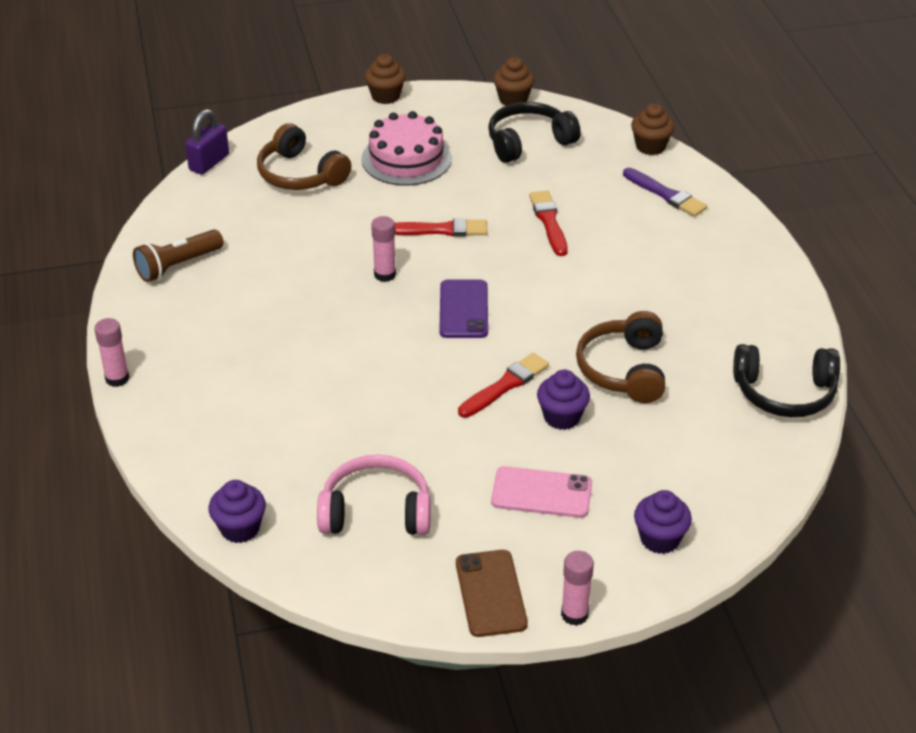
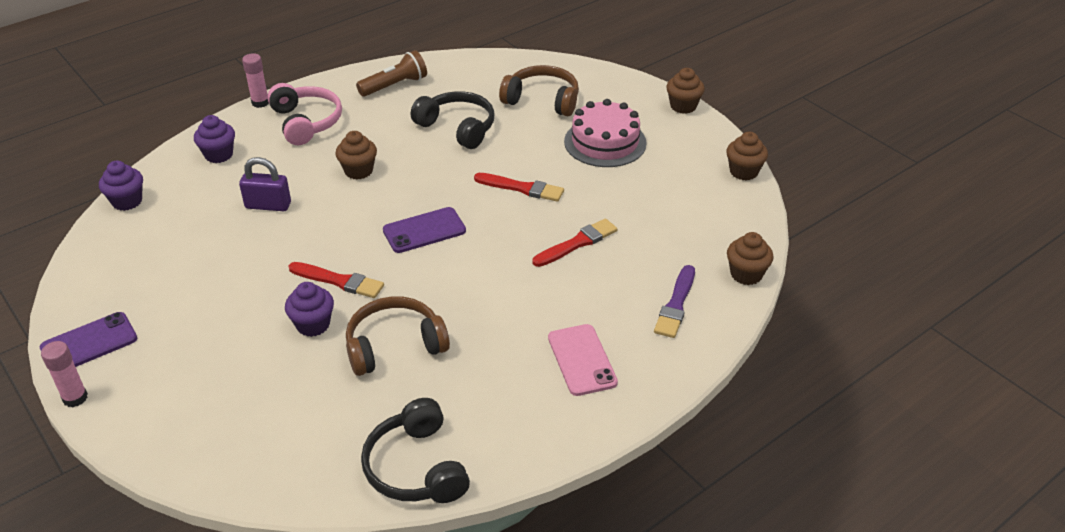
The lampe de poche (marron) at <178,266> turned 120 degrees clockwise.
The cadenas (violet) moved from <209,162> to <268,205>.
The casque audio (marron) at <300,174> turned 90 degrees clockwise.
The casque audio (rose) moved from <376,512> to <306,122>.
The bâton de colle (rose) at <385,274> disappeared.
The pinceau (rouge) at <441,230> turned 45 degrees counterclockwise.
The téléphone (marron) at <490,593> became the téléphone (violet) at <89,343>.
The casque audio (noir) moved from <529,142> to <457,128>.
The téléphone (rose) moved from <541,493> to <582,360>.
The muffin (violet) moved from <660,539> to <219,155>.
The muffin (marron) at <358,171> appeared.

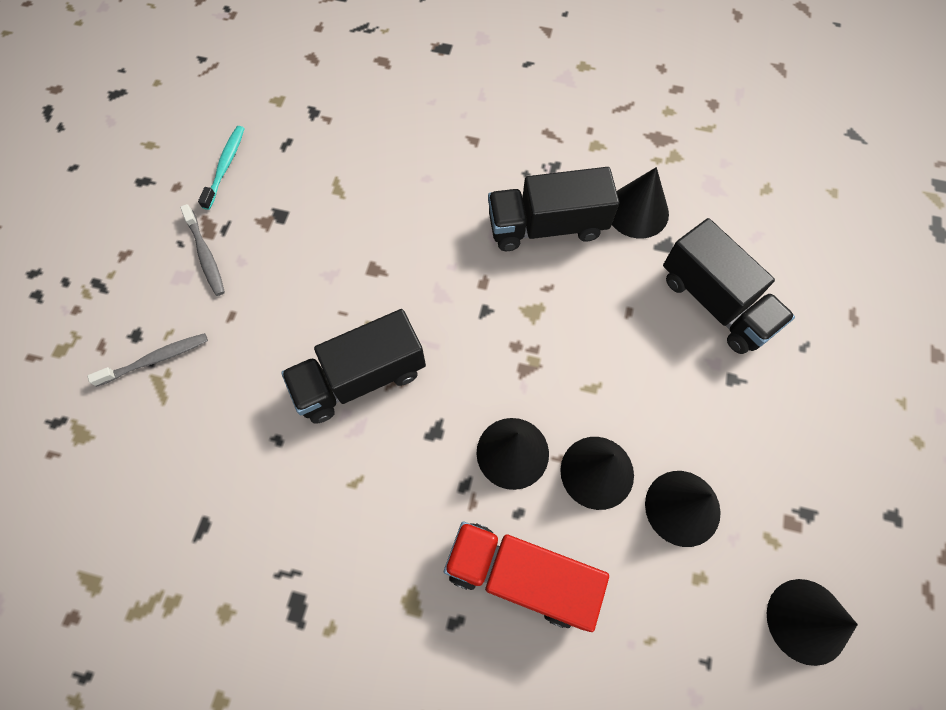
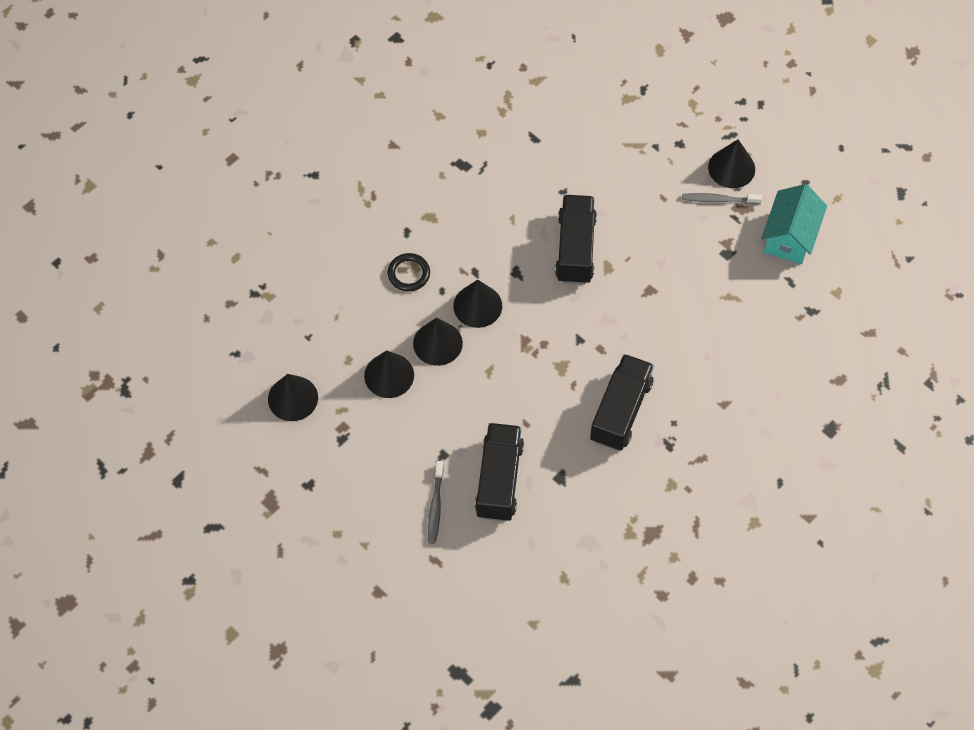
The brosse à dents (gris) moved from <155,359> to <435,506>.
The brosse à dents (turquoise) at <225,166> was replaced by the maison (turquoise) at <789,237>.
The camion (rouge) at <520,576> was replaced by the anneau (noir) at <409,274>.
The cône (noir) moved from <637,211> to <731,168>.
The camion (noir) at <715,303> turned 105 degrees clockwise.

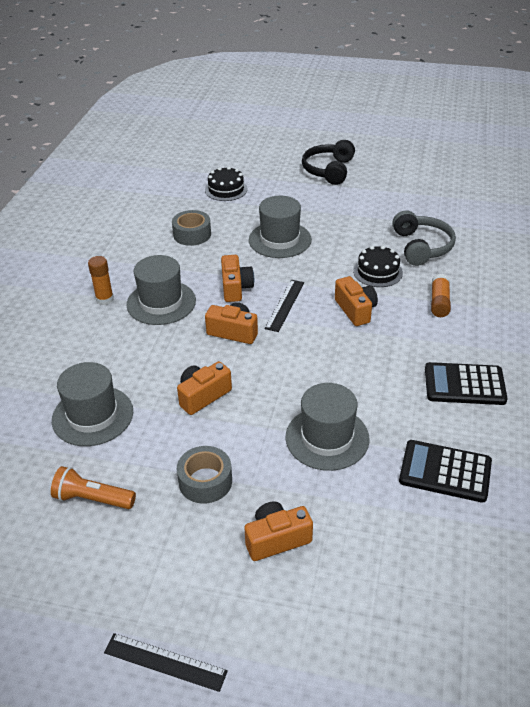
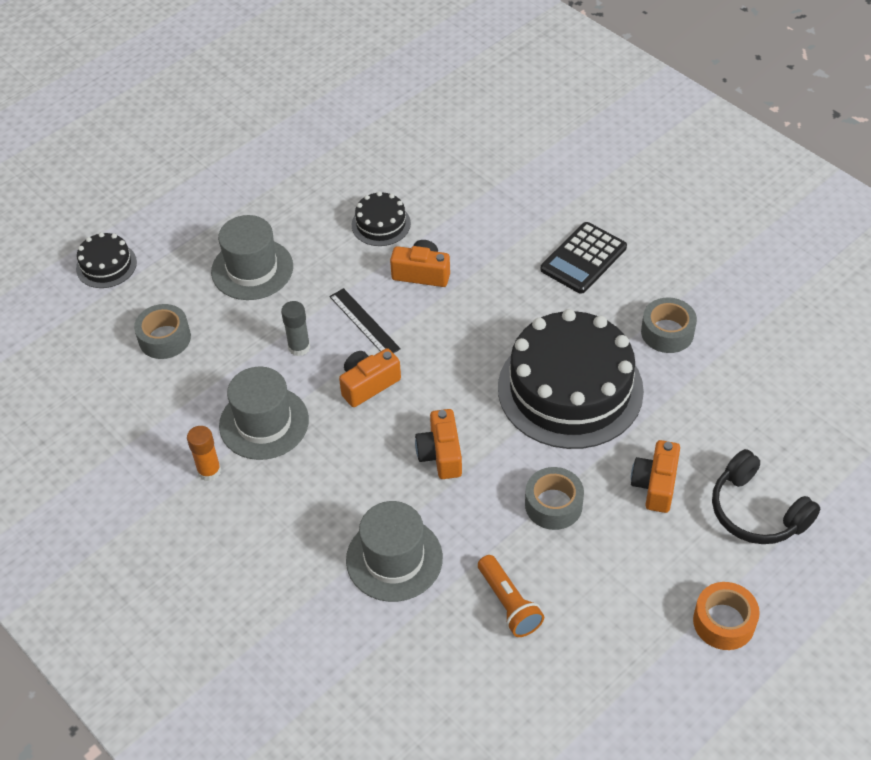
The lampe de poche (orange) at <92,499> turned 75 degrees counterclockwise.
The règle (noir) at <165,662> was replaced by the ruban adhésif (orange) at <724,622>.
The appareil photo (orange) at <236,288> was replaced by the bâton de colle (gris) at <299,347>.
The chapeau (gris) at <327,438> was replaced by the gâteau (noir) at <570,389>.
The casque audio (noir) moved from <329,170> to <756,511>.
The casque audio (gris) at <421,247> disappeared.
The calculatrice (noir) at <445,471> was replaced by the ruban adhésif (gris) at <667,332>.
The bâton de colle (orange) at <439,302> disappeared.

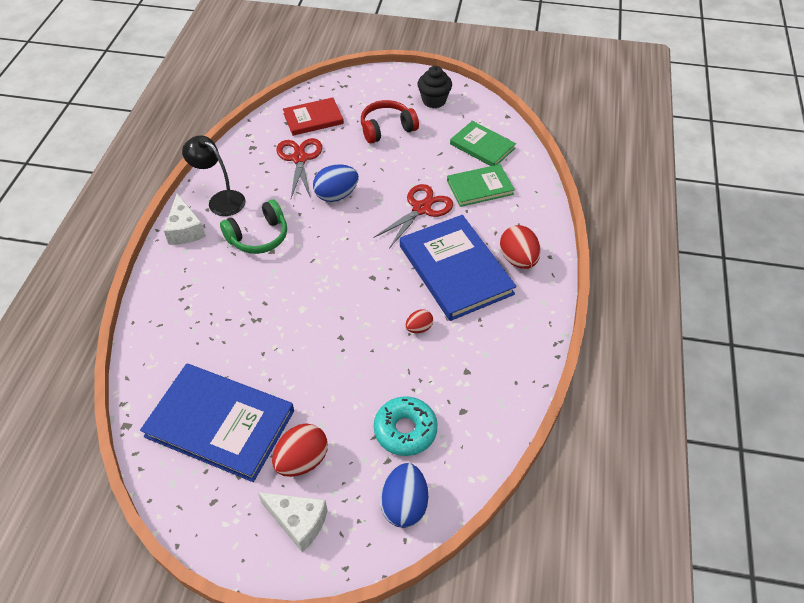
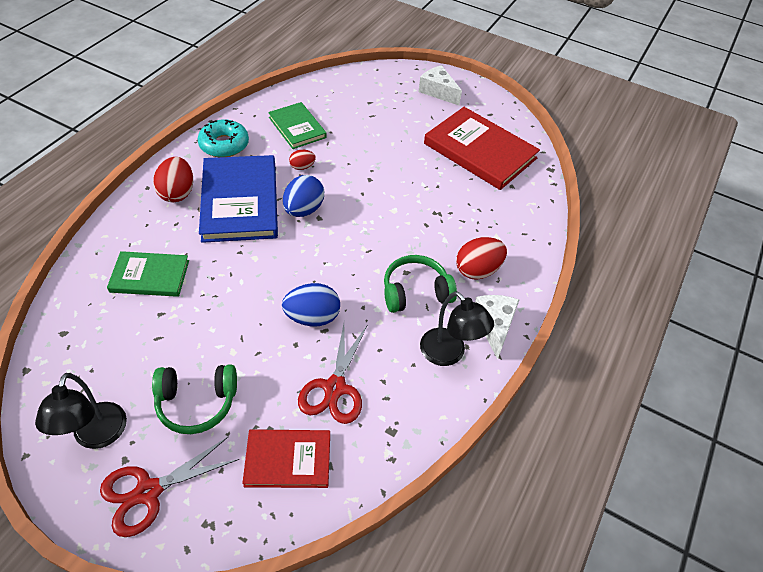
The livre (bleu) at <220,423> became the livre (rouge) at <480,151>.
The œuf (rouge) moved from <302,460> to <477,270>.
The casque audio (rouge) at <387,128> became the casque audio (vert) at <197,403>.
The ciseaux (rouge) moved from <421,208> to <148,492>.
The beignet (turquoise) moved from <405,430> to <224,145>.
The œuf (bleu) moved from <404,505> to <303,210>.
The muffin (noir) at <434,101> was replaced by the lampe (noir) at <97,436>.
The livre (vert) moved from <482,146> to <297,127>.

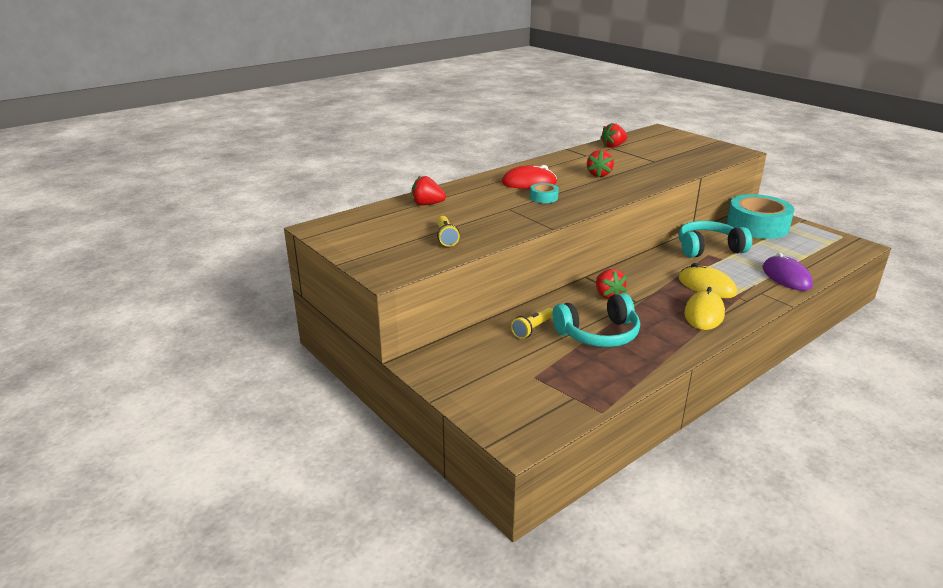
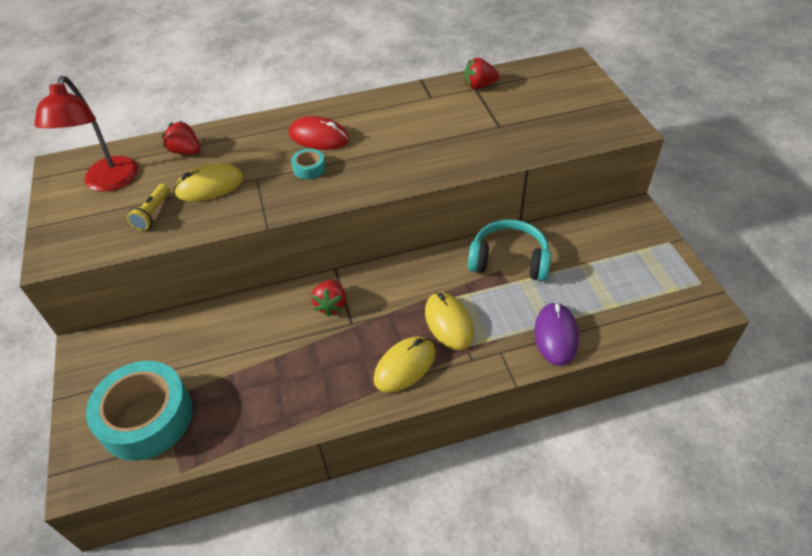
The lampe de poche (jaune) at <532,329> disappeared.
The casque audio (turquoise) at <598,334> disappeared.
The fraise (rouge) at <599,174> disappeared.
The ruban adhésif (turquoise) moved from <757,226> to <146,417>.
The lampe (rouge) at <108,182> appeared.
The souris (jaune) at <210,186> appeared.

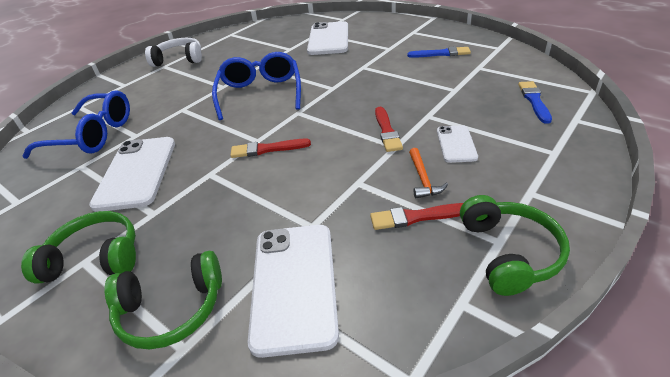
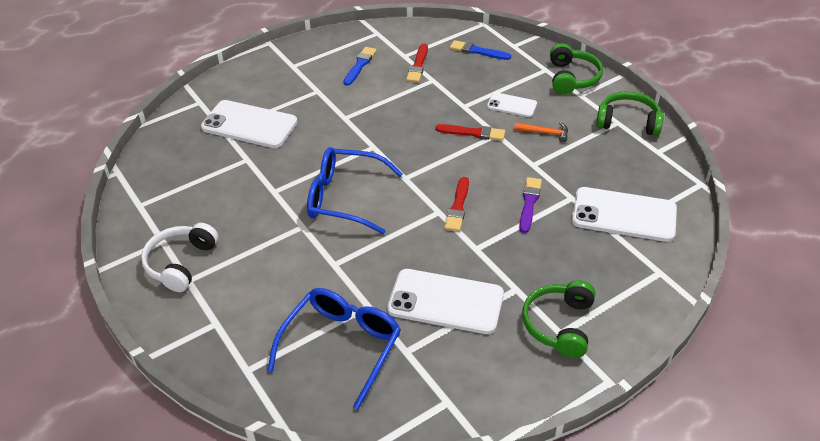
The casque audio (vert) moved from <171,310> to <572,78>.
The pinceau (rouge) moved from <416,217> to <418,65>.
The pinceau (violet) at <529,203> appeared.

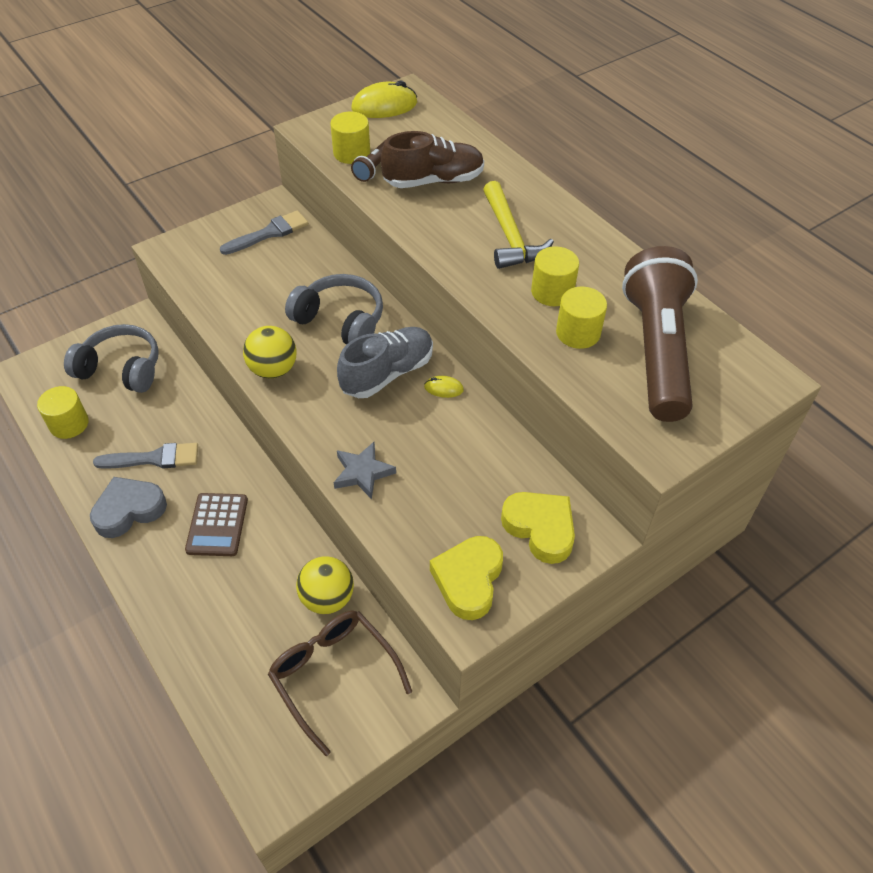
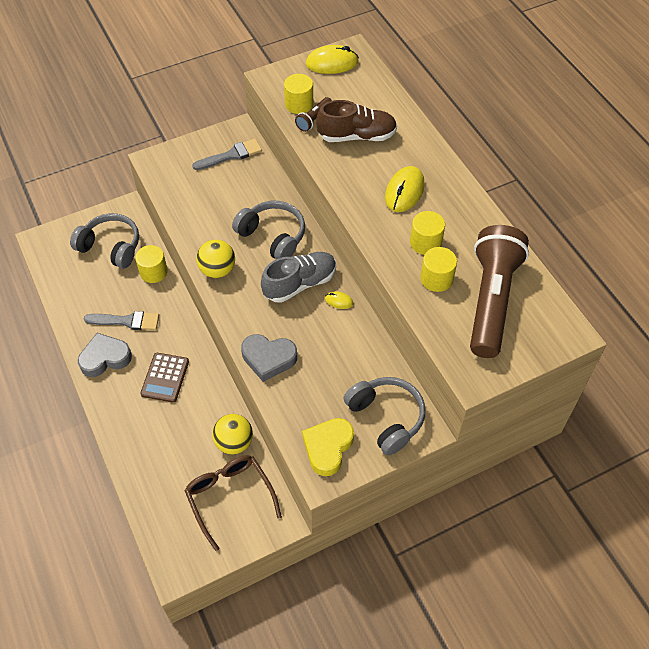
The cylindre (jaune) moved from <69,424> to <153,272>.
The étoile (gris) at <362,473> was replaced by the cœur (gris) at <268,358>.
The marteau (jaune) at <510,236> was replaced by the souris (jaune) at <404,191>.
The cœur (jaune) at <540,528> was replaced by the casque audio (gris) at <386,418>.

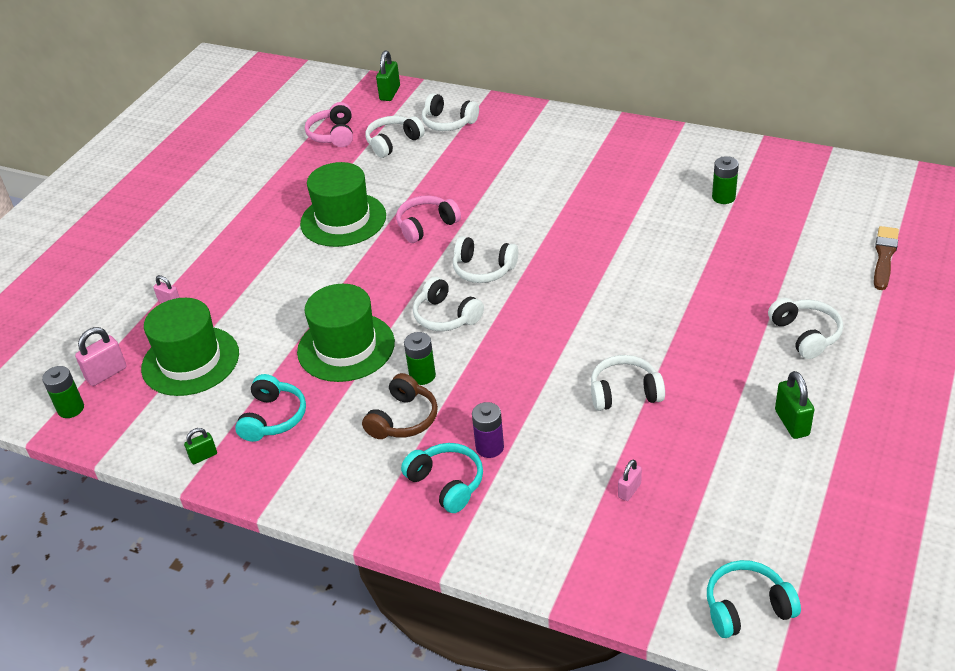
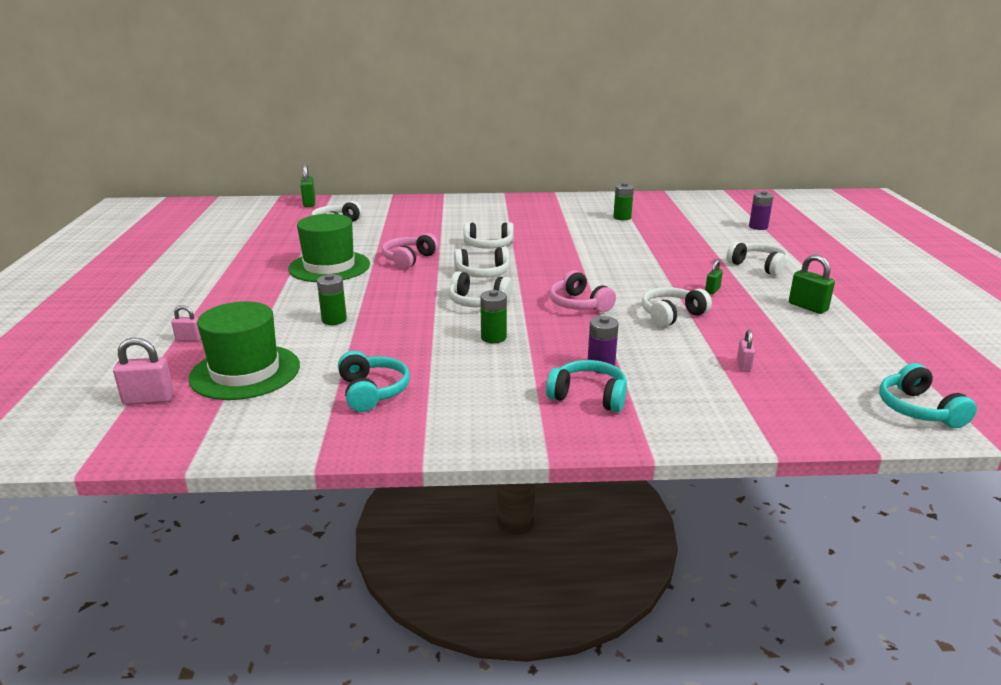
The pile (vert) moved from <71,409> to <334,320>.
The cadenas (rose) at <106,374> turned 60 degrees clockwise.
The cadenas (vert) moved from <203,456> to <712,290>.
The chapeau (vert) at <346,347> disappeared.
The casque audio (rose) moved from <333,135> to <579,304>.
The casque audio (marron) at <403,419> disappeared.
The casque audio (blanc) moved from <448,122> to <488,246>.
The casque audio (turquoise) at <747,607> turned 60 degrees counterclockwise.
The pinceau (marron) at <884,256> was replaced by the pile (violet) at <758,227>.

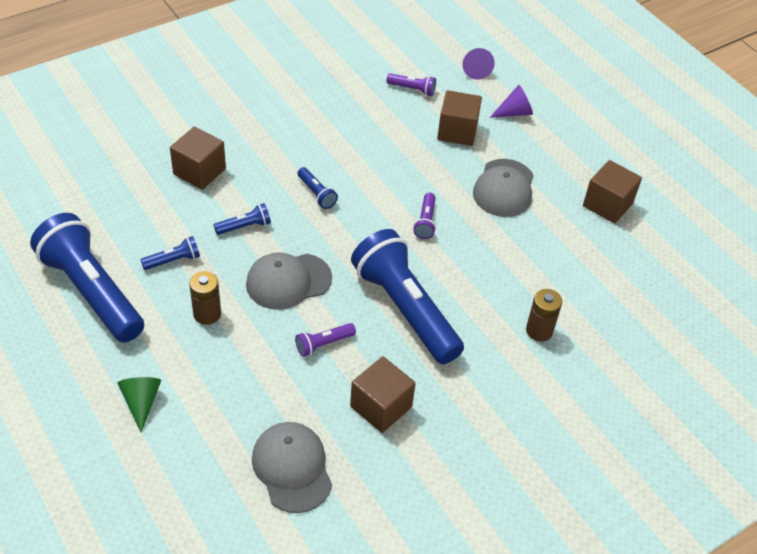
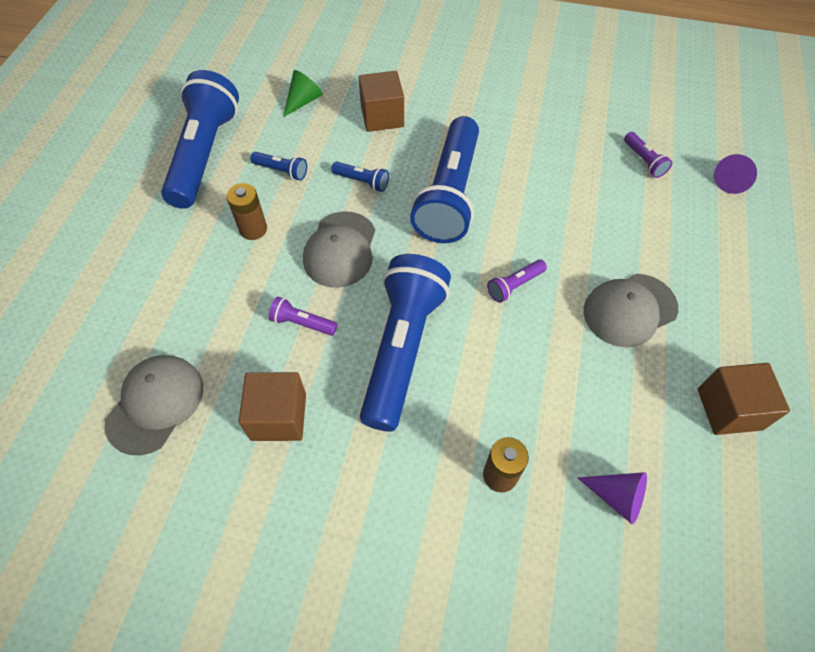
The cône (vert) moved from <141,402> to <303,101>.
The casquette (gris) at <288,281> turned 105 degrees counterclockwise.
The lampe de poche (bleu) at <316,193> changed to 2.48 times the size.
The cube (marron) at <457,131> disappeared.
The cône (violet) moved from <514,112> to <617,497>.

